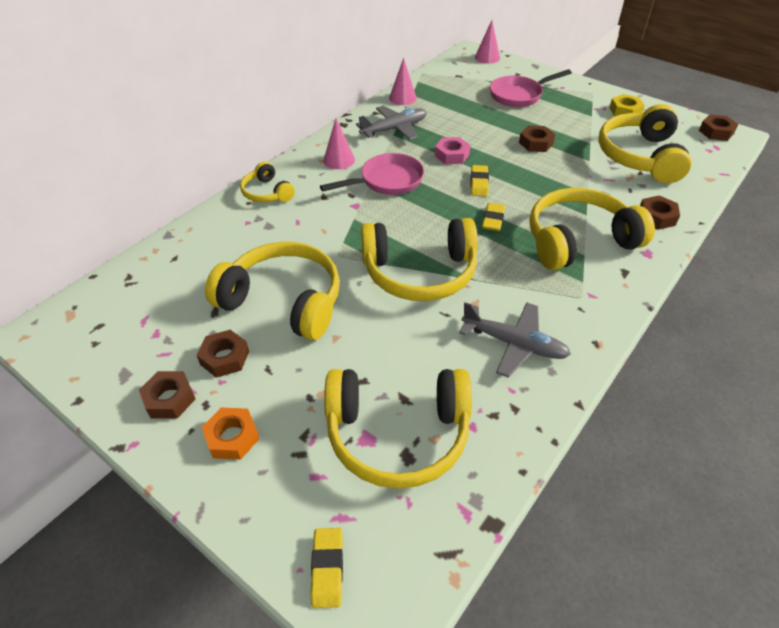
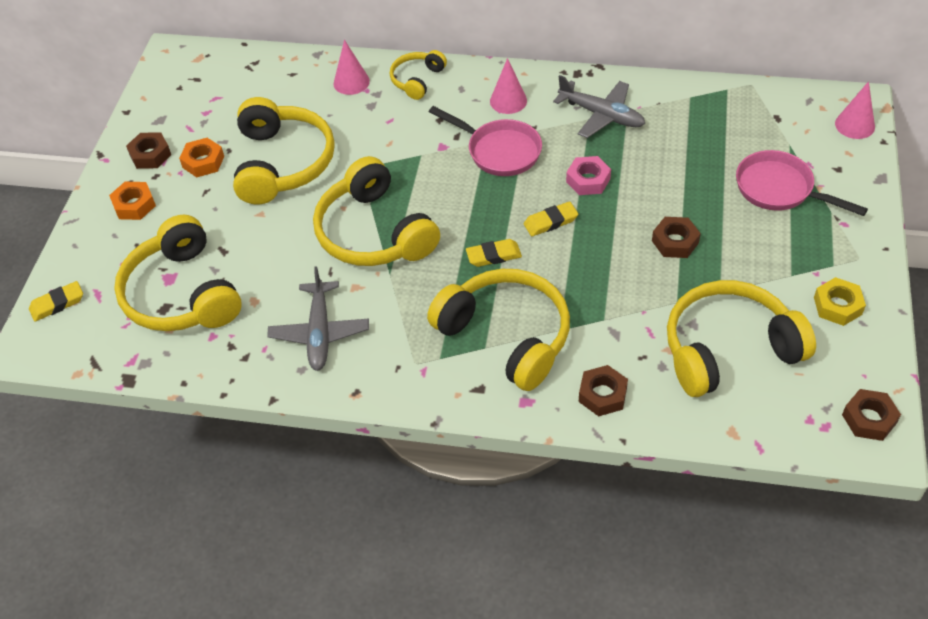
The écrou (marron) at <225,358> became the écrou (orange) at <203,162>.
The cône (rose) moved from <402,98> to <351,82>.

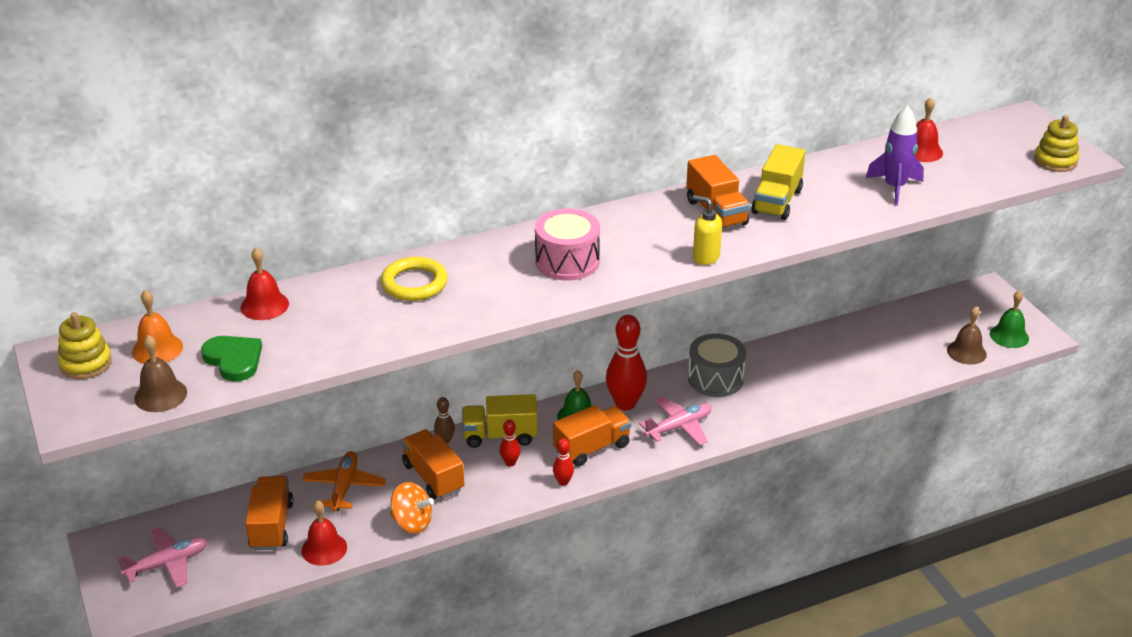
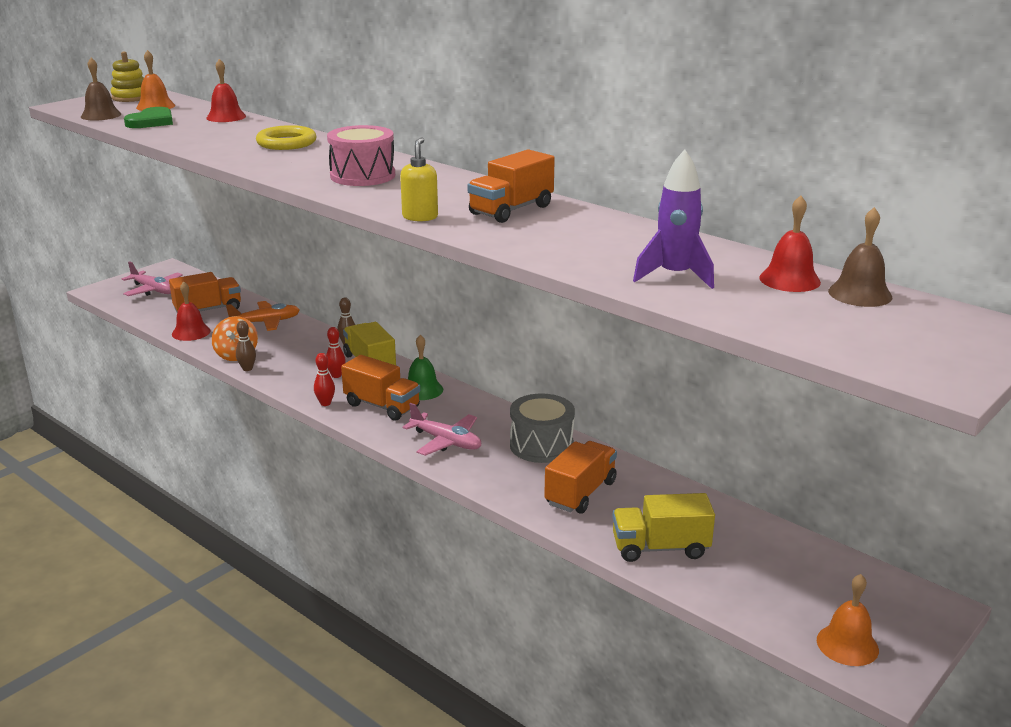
The camion (orange) moved from <433,477> to <580,493>.
The quille (rouge) at <625,404> disappeared.
The camion (jaune) moved from <777,201> to <660,548>.
The cloche (marron) moved from <966,352> to <860,294>.
The cloche (vert) at <1009,336> became the cloche (orange) at <847,644>.
The jouet à empiler (jaune) at <1055,161> disappeared.
The quille (marron) at <247,369> appeared.

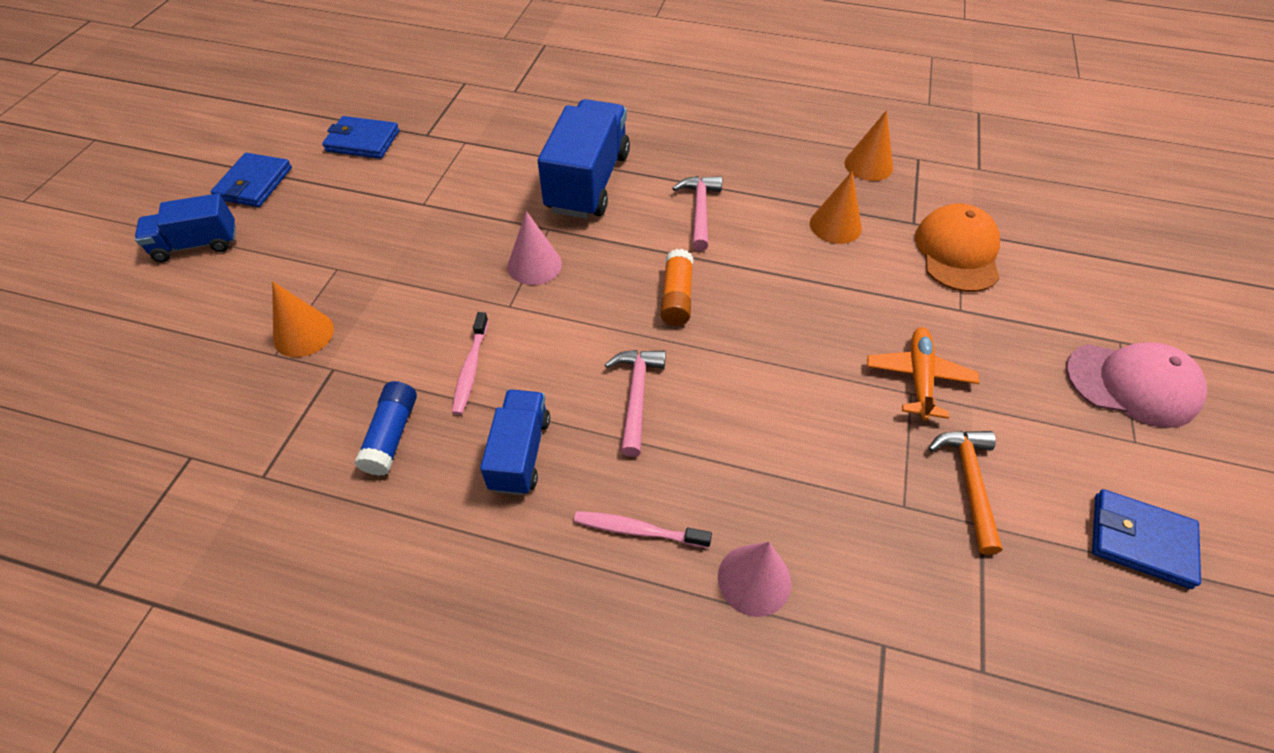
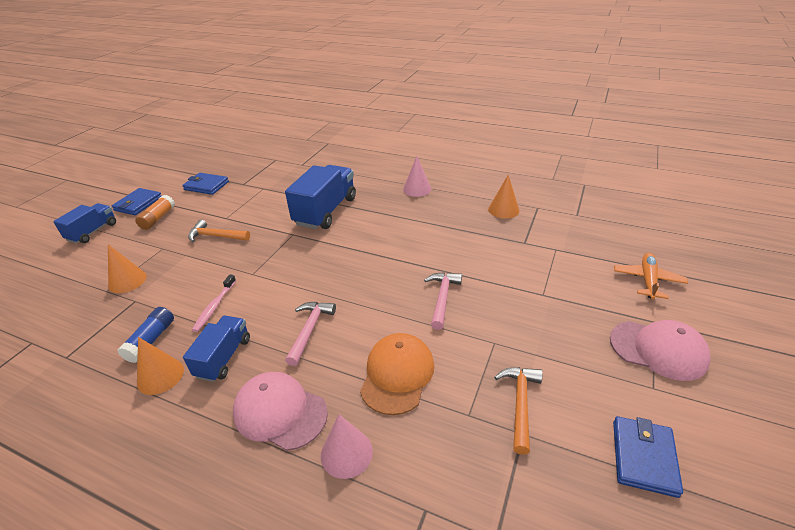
The camion (bleu) at <197,244> turned 120 degrees clockwise.
The cône (rose) moved from <534,265> to <417,189>.
The brosse à dents (rose) at <638,530> was replaced by the casquette (rose) at <280,412>.
The bâton de colle (orange) moved from <676,297> to <158,218>.
The marteau (rose) moved from <699,211> to <442,298>.
The cône (orange) moved from <835,225> to <160,376>.
The avion (orange) moved from <918,377> to <647,280>.
The casquette (orange) moved from <957,252> to <397,374>.
The portefeuille (bleu) at <1140,540> turned 75 degrees clockwise.
The marteau (orange) at <216,236> appeared.

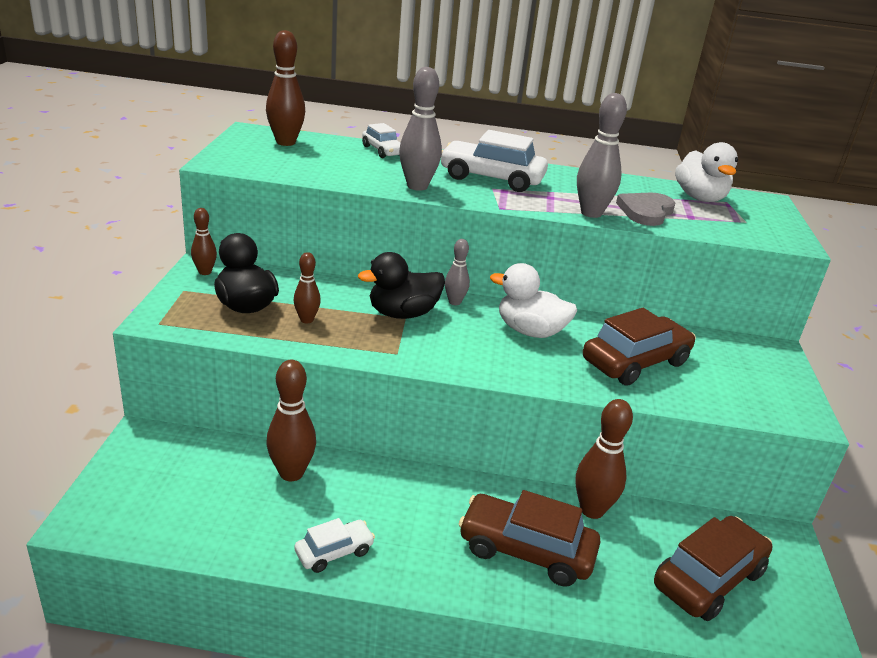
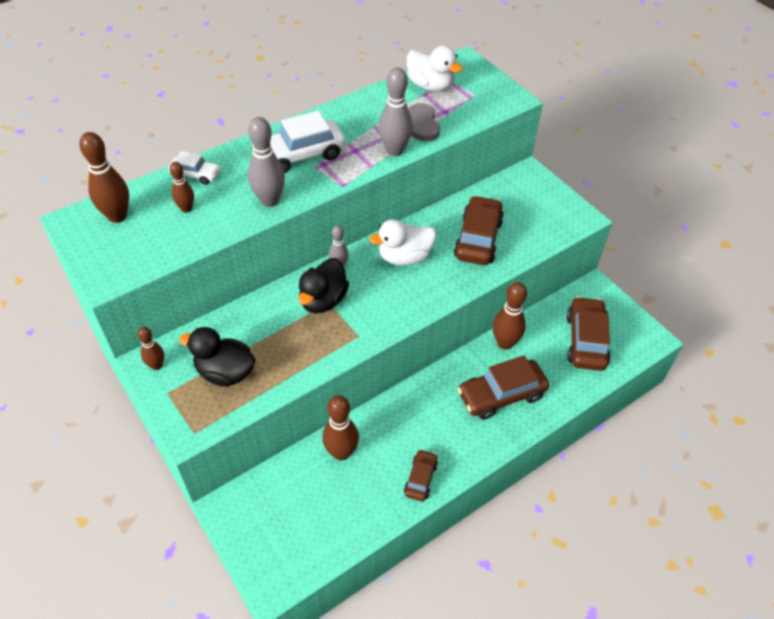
The quille (marron) moved from <306,320> to <186,209>.
The voiture (blanc) at <334,552> became the voiture (marron) at <420,478>.

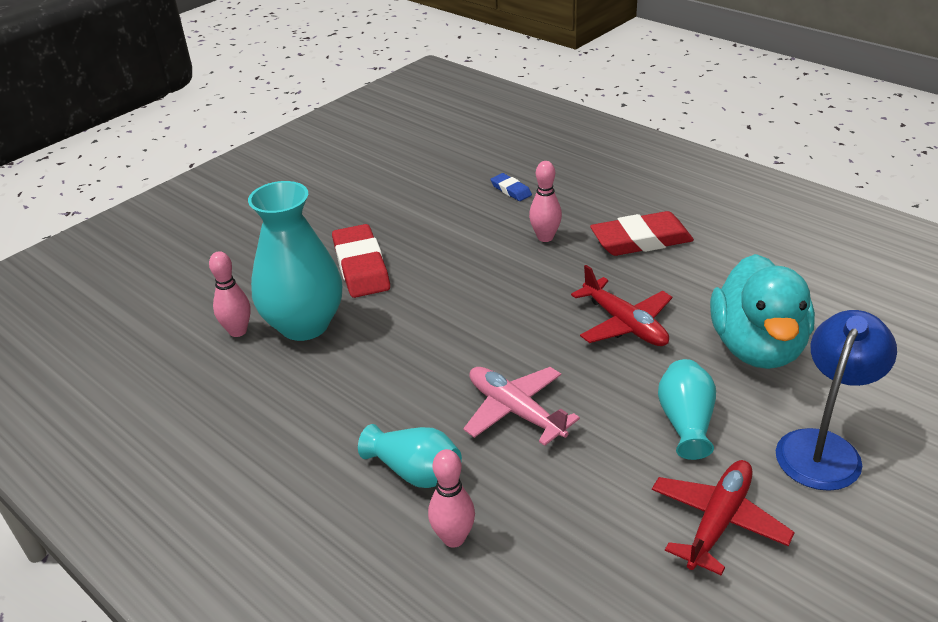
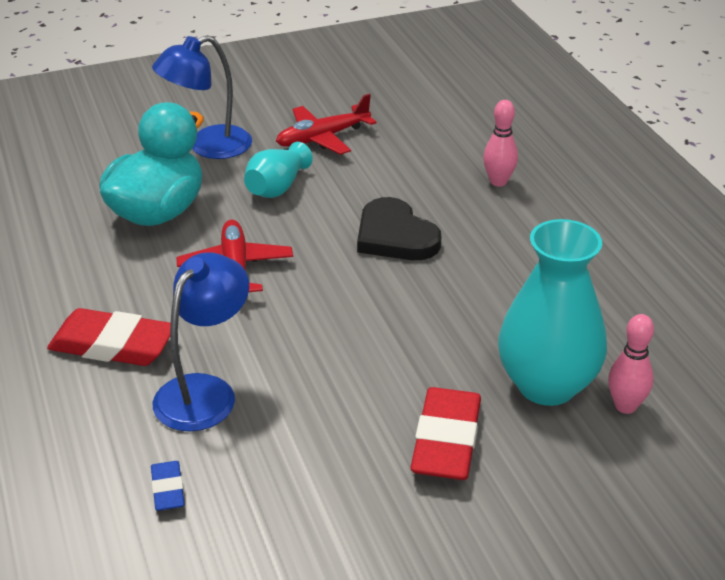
The vase (turquoise) at <415,472> disappeared.
The avion (rose) at <515,411> was replaced by the cœur (noir) at <395,236>.
The quille (rose) at <545,237> was replaced by the lampe (bleu) at <205,391>.

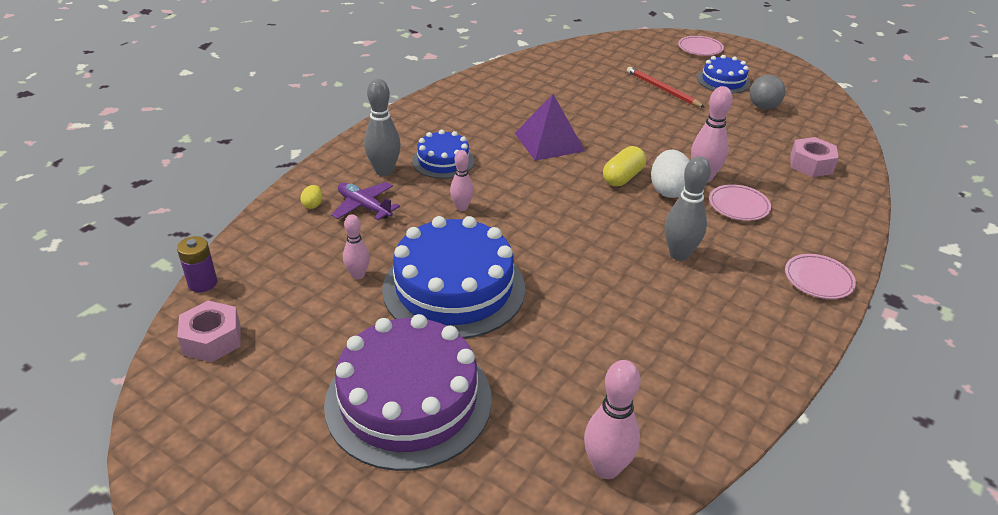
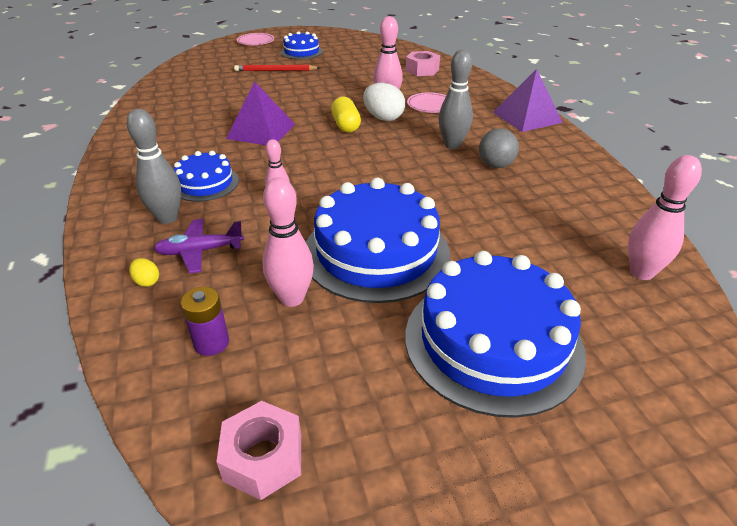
The pile (violet) moved from <202,283> to <211,343>.
The gâteau (violet) at <408,400> became the gâteau (bleu) at <493,342>.
The quille (rose) at <358,275> changed to 1.61 times the size.
The balle (gris) moved from <763,107> to <495,165>.
The assiette (rose) at <818,280> was replaced by the pyramide (violet) at <526,117>.

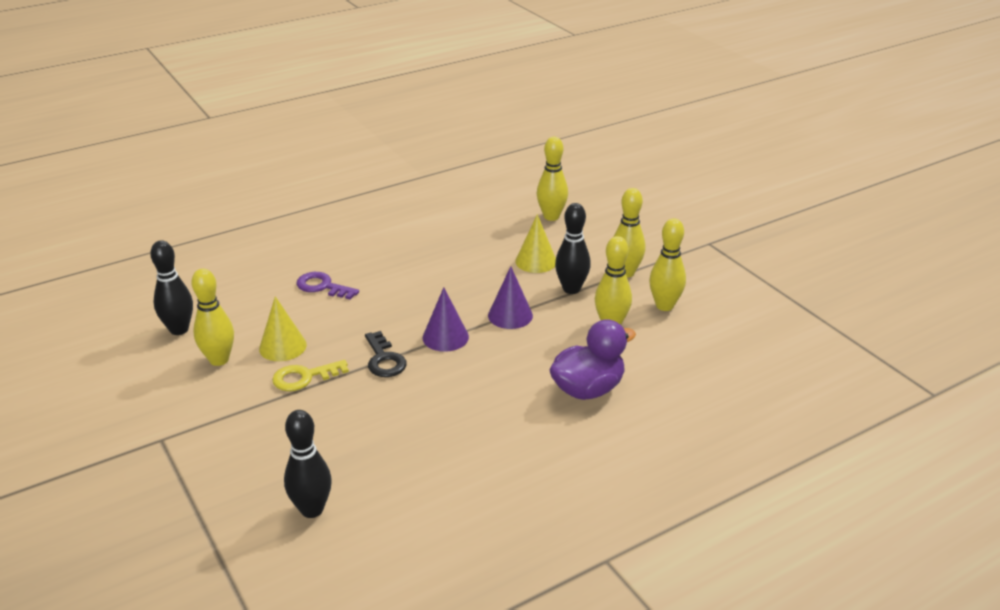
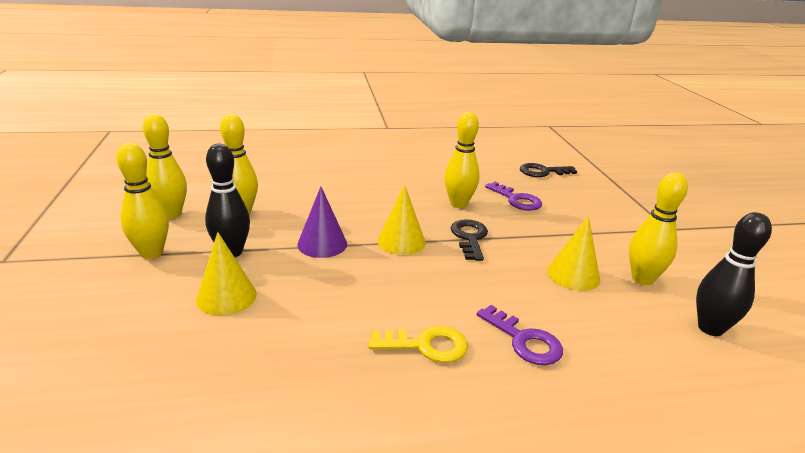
The clé (jaune) moved from <304,377> to <426,345>.
The quille (noir) at <312,509> was replaced by the clé (noir) at <542,172>.
The cône (violet) at <445,337> became the cône (jaune) at <401,241>.
The quille (jaune) moved from <551,217> to <458,204>.
The canard (violet) at <588,389> disappeared.
The clé (violet) at <517,200> appeared.

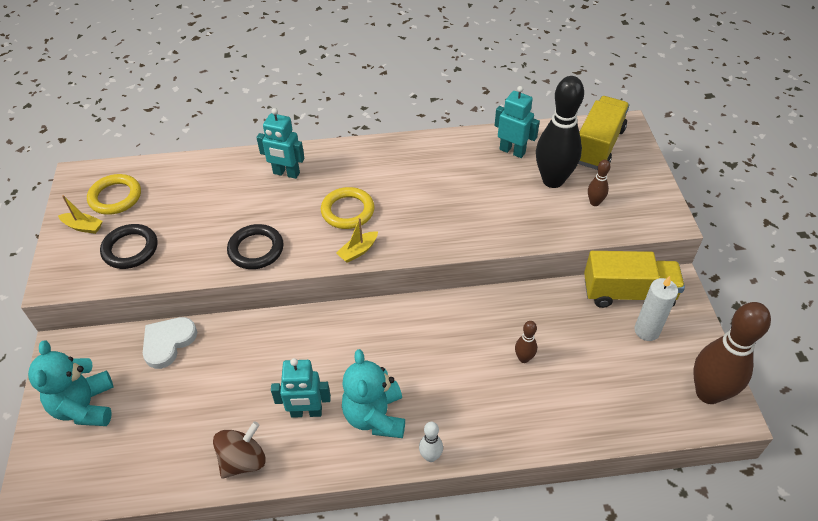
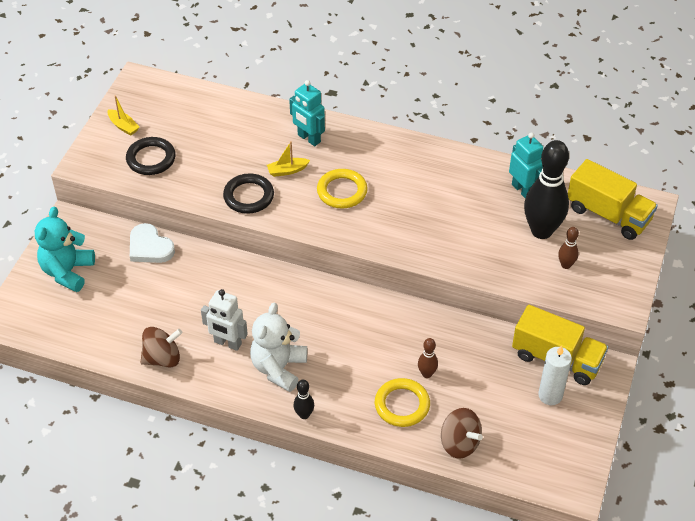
The anneau (jaune) moved from <115,197> to <402,405>.
The cœur (blanc) at <168,342> turned 105 degrees counterclockwise.
The robot (turquoise) at <306,412> became the robot (blanc) at <227,343>.
The bateau (jaune) moved from <358,251> to <287,170>.
The ours en peluche (turquoise) at <375,416> became the ours en peluche (blanc) at <278,368>.
The quille (blanc) at <430,456> became the quille (noir) at <304,415>.
The camion (jaune) at <598,146> turned 75 degrees clockwise.
The quille (marron) at <708,393> disappeared.
The toupie (marron) at <459,443> appeared.

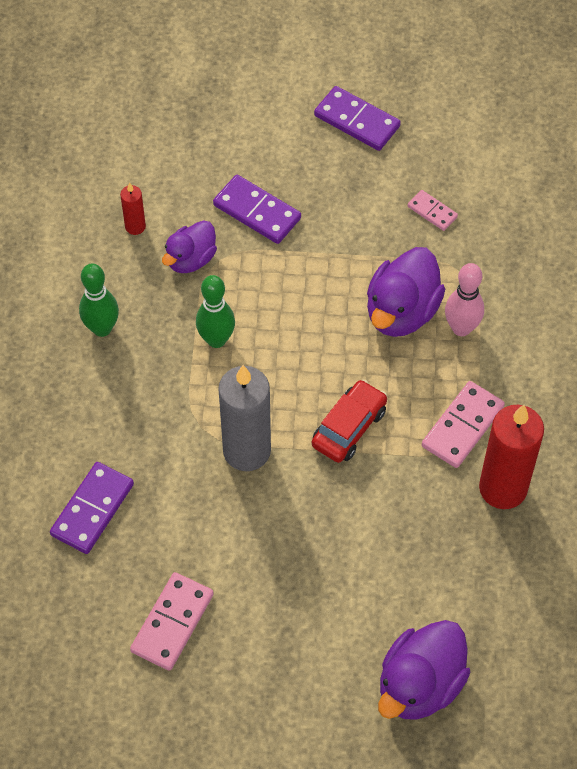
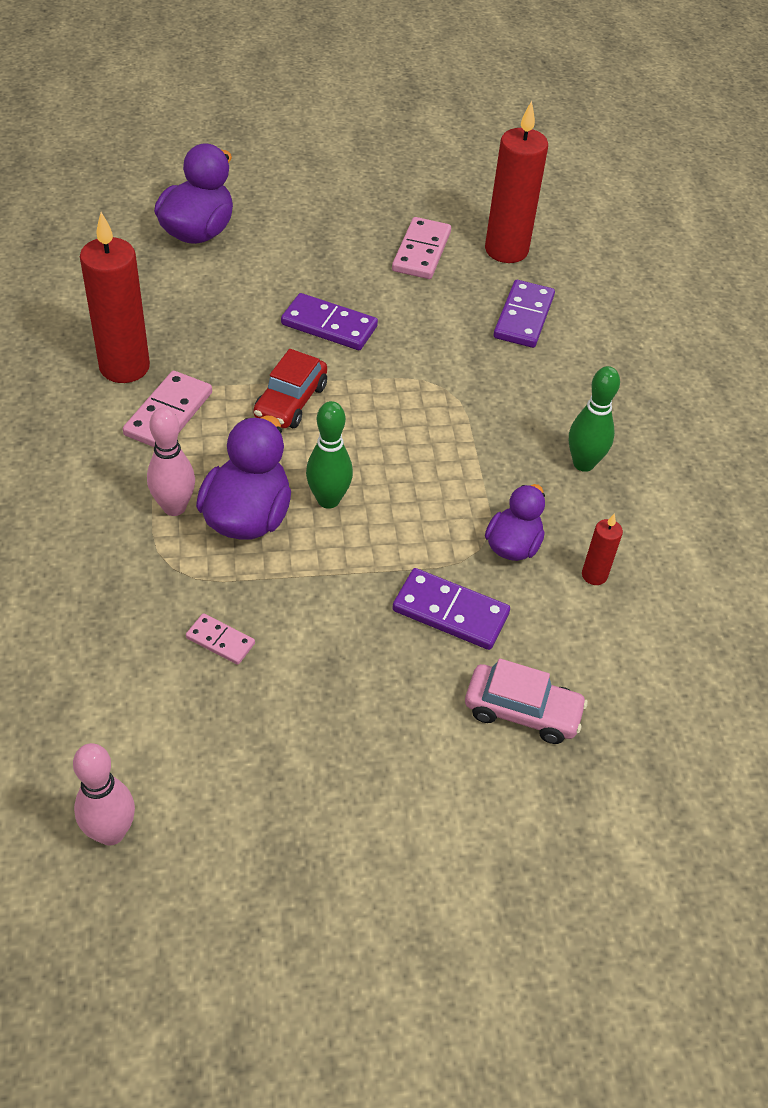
The quille (vert) moved from <216,339> to <328,500>.
The bougie (gris) at <247,451> disappeared.
The domino (violet) moved from <356,121> to <329,325>.
The quille (rose) at <111,832> appeared.
The voiture (rose) at <522,711> appeared.
The bougie (rouge) at <506,250> appeared.

